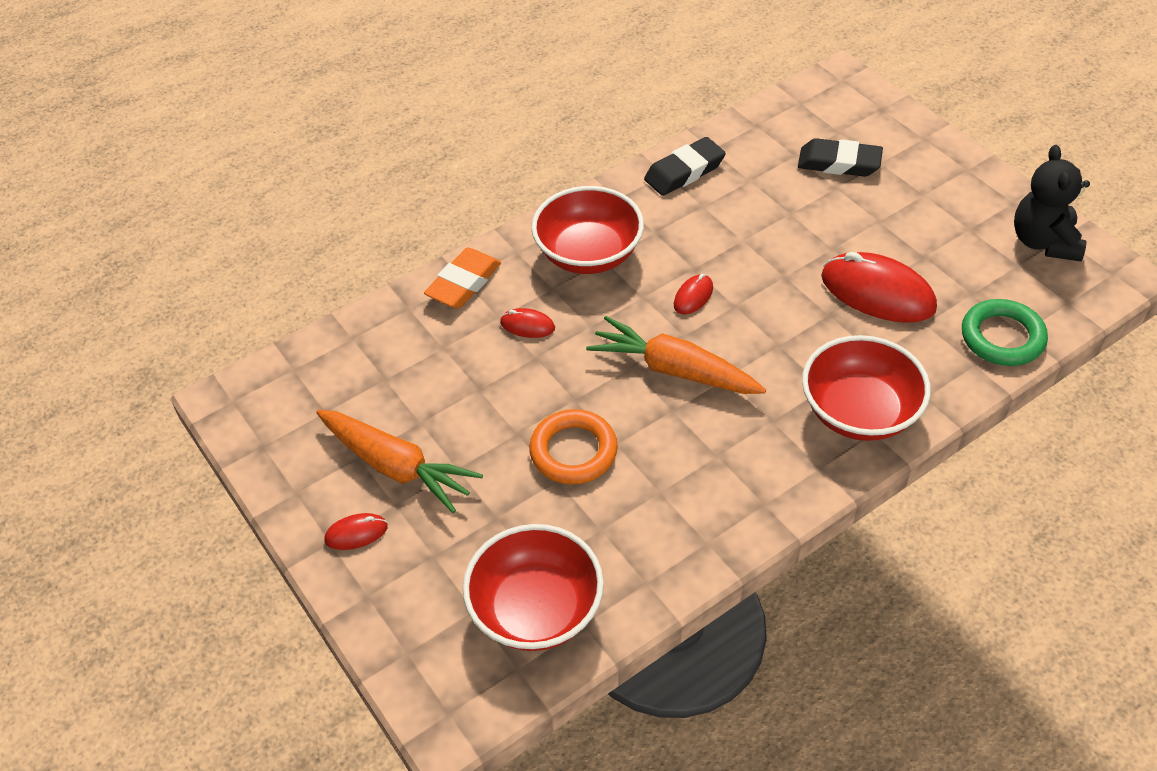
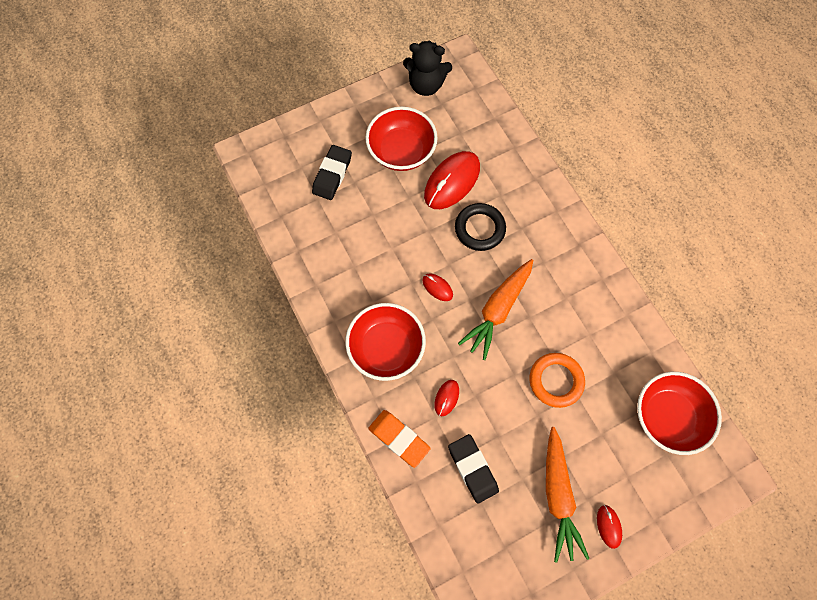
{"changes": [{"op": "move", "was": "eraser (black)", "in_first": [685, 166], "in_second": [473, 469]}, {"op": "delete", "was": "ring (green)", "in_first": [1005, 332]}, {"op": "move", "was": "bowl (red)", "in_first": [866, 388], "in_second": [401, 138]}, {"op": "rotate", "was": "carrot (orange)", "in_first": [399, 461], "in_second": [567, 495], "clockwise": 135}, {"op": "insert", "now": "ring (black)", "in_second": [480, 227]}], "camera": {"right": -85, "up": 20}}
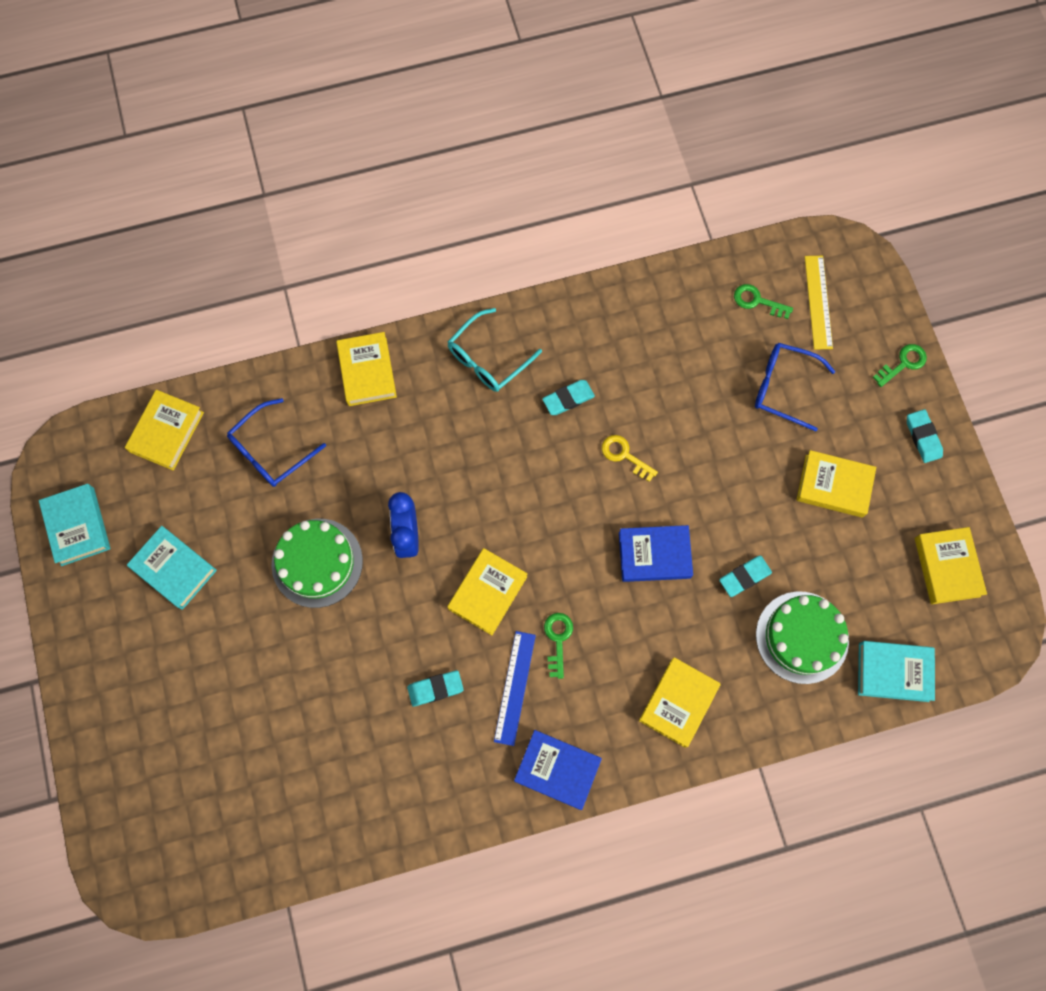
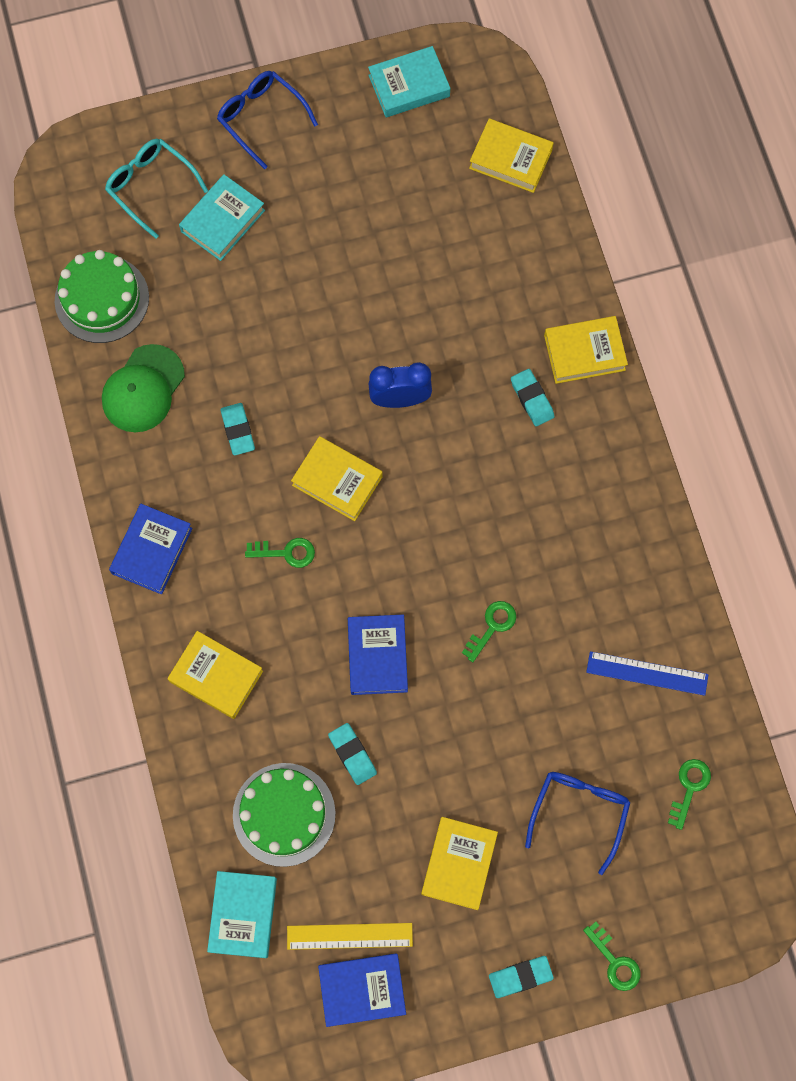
{"changes": [{"op": "move", "was": "ruler (yellow)", "in_first": [819, 303], "in_second": [350, 936]}, {"op": "move", "was": "glasses (turquoise)", "in_first": [495, 350], "in_second": [156, 189]}, {"op": "move", "was": "eraser (turquoise)", "in_first": [568, 397], "in_second": [532, 397]}, {"op": "move", "was": "glasses (blue)", "in_first": [276, 442], "in_second": [267, 120]}, {"op": "recolor", "was": "key (yellow)", "now": "key (green)", "in_first": [630, 458], "in_second": [489, 631]}, {"op": "move", "was": "cake (green)", "in_first": [317, 563], "in_second": [102, 296]}, {"op": "move", "was": "book (turquoise)", "in_first": [172, 568], "in_second": [222, 218]}, {"op": "recolor", "was": "book (yellow)", "now": "book (blue)", "in_first": [951, 565], "in_second": [362, 990]}, {"op": "move", "was": "ruler (blue)", "in_first": [515, 688], "in_second": [647, 673]}, {"op": "insert", "now": "cap (green)", "in_second": [143, 388]}], "camera": {"right": 90, "up": 0}}
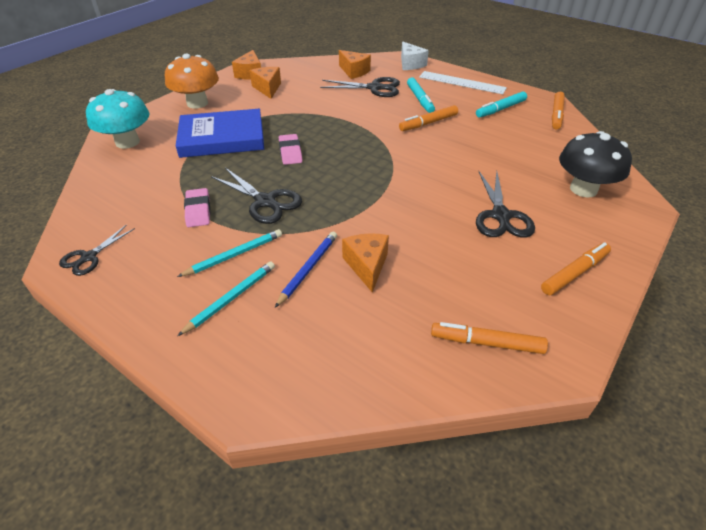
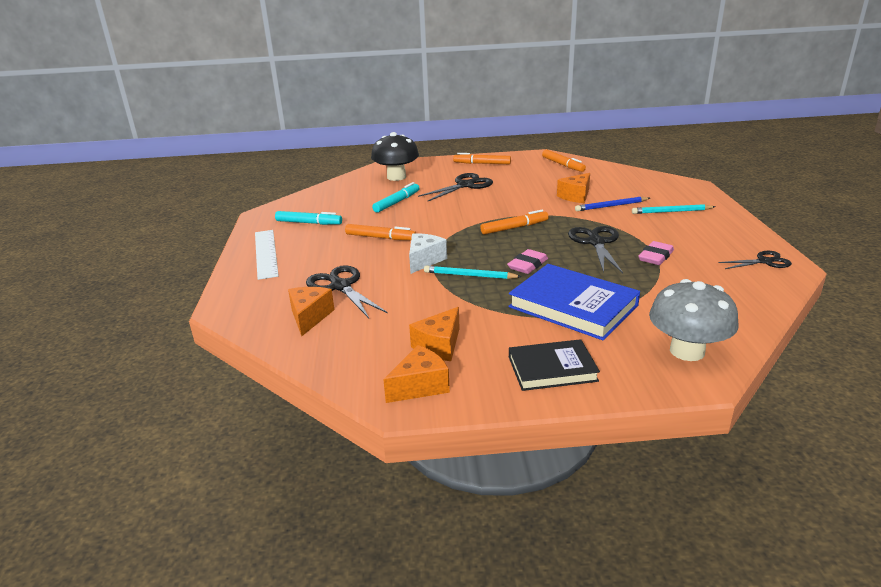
{"changes": [{"op": "move", "was": "cheese (white)", "in_first": [415, 56], "in_second": [428, 253]}, {"op": "replace", "was": "mushroom (orange)", "now": "book (black)", "in_first": [192, 81], "in_second": [554, 365]}, {"op": "move", "was": "marker (turquoise)", "in_first": [421, 95], "in_second": [395, 197]}, {"op": "recolor", "was": "mushroom (turquoise)", "now": "mushroom (grey)", "in_first": [118, 119], "in_second": [694, 320]}, {"op": "move", "was": "marker (orange)", "in_first": [558, 110], "in_second": [514, 222]}, {"op": "move", "was": "pencil (turquoise)", "in_first": [229, 253], "in_second": [473, 272]}], "camera": {"right": -130, "up": -15}}
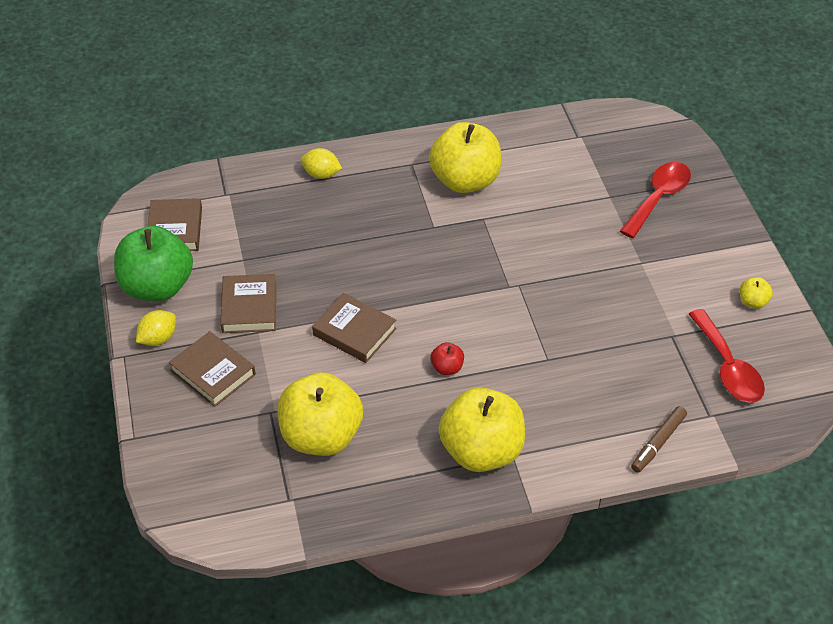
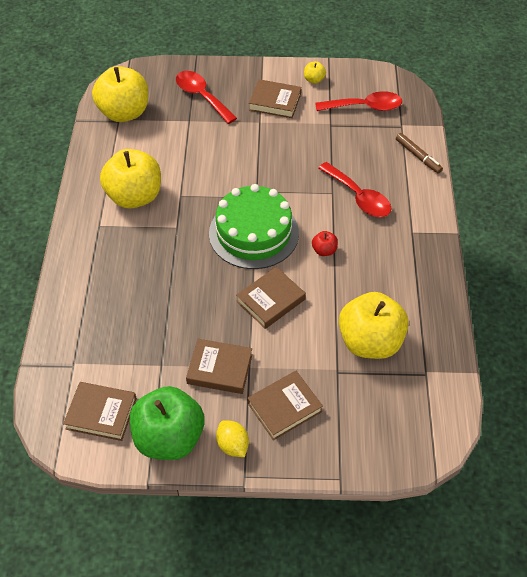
{"changes": [{"op": "delete", "was": "lemon (yellow)", "in_first": [321, 163]}, {"op": "move", "was": "apple (yellow)", "in_first": [482, 429], "in_second": [120, 94]}, {"op": "insert", "now": "book (brown)", "in_second": [275, 98]}, {"op": "insert", "now": "spoon (red)", "in_second": [355, 189]}, {"op": "insert", "now": "cake (green)", "in_second": [254, 226]}], "camera": {"right": -75, "up": 5}}
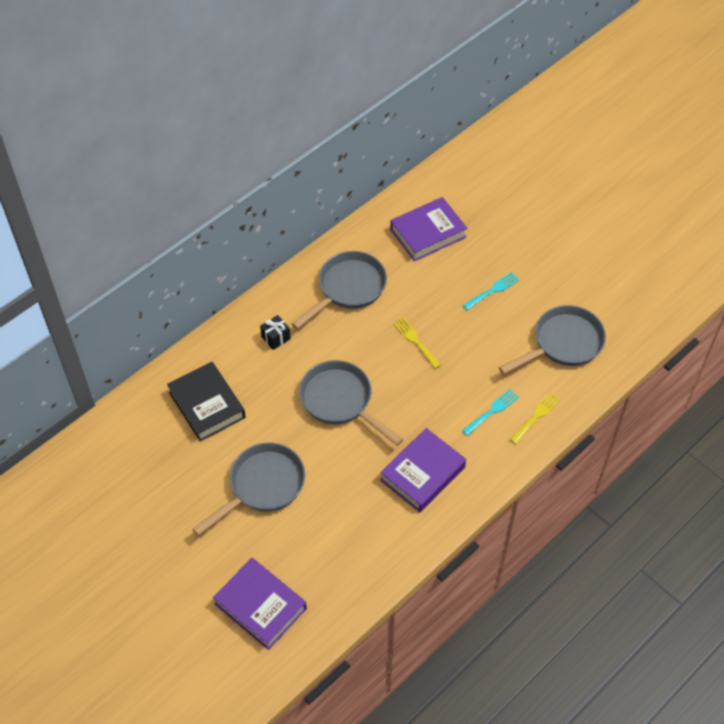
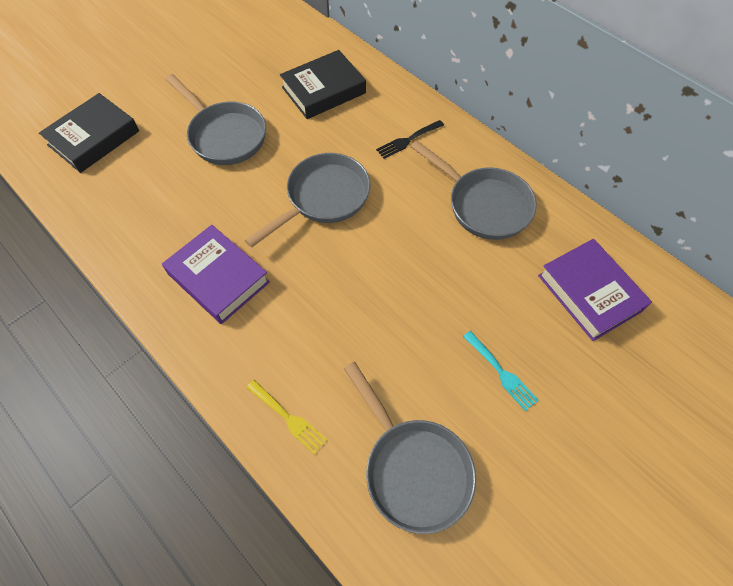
{"changes": [{"op": "replace", "was": "gift (black)", "now": "fork (black)", "in_first": [275, 332], "in_second": [410, 139]}, {"op": "delete", "was": "fork (yellow)", "in_first": [417, 343]}, {"op": "delete", "was": "fork (turquoise)", "in_first": [490, 412]}, {"op": "recolor", "was": "book (purple)", "now": "book (black)", "in_first": [260, 604], "in_second": [89, 133]}], "camera": {"right": 90, "up": 5}}
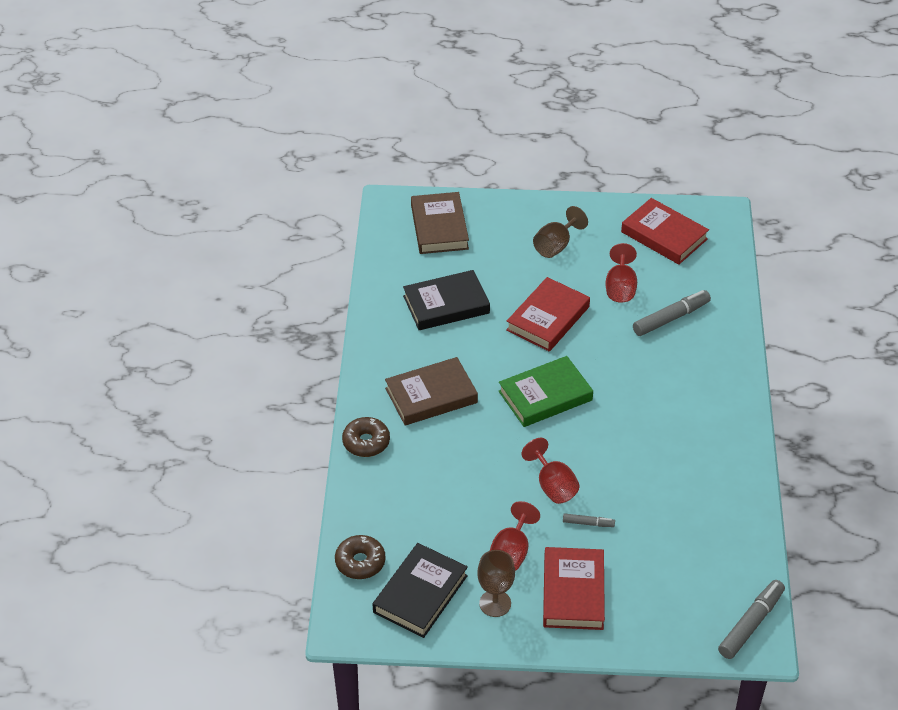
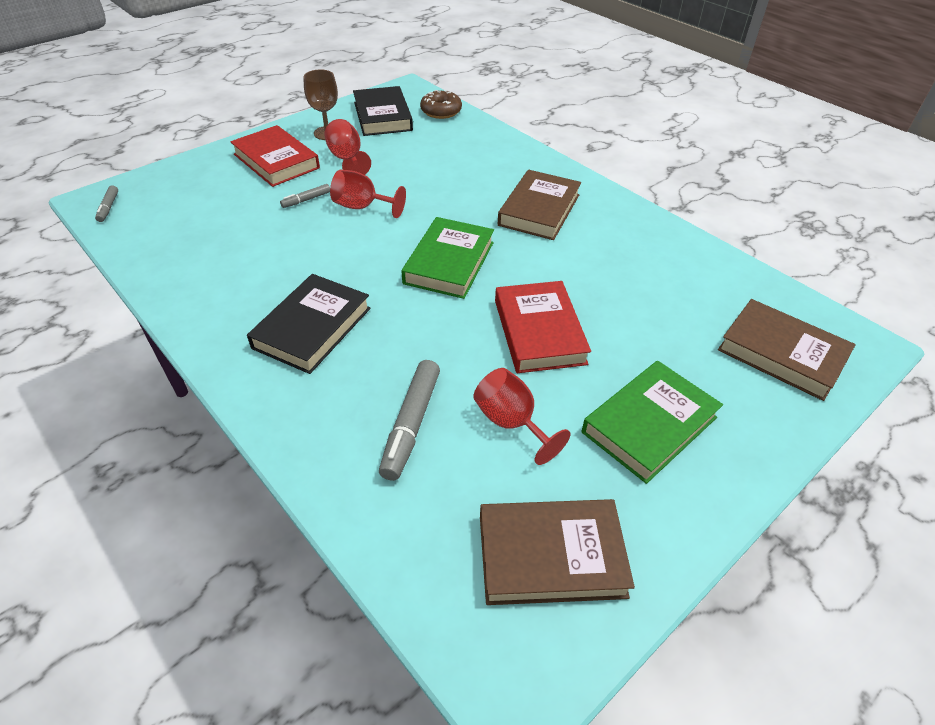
{"changes": [{"op": "recolor", "was": "book (red)", "now": "book (brown)", "in_first": [665, 231], "in_second": [557, 552]}, {"op": "replace", "was": "goblet (brown)", "now": "book (green)", "in_first": [560, 232], "in_second": [652, 422]}, {"op": "move", "was": "book (black)", "in_first": [446, 300], "in_second": [308, 324]}, {"op": "delete", "was": "donut (brown)", "in_first": [366, 437]}, {"op": "resize", "was": "marker (grey)", "in_first": [751, 619], "in_second": [106, 203], "ratio": 0.53}], "camera": {"right": 135, "up": 0}}
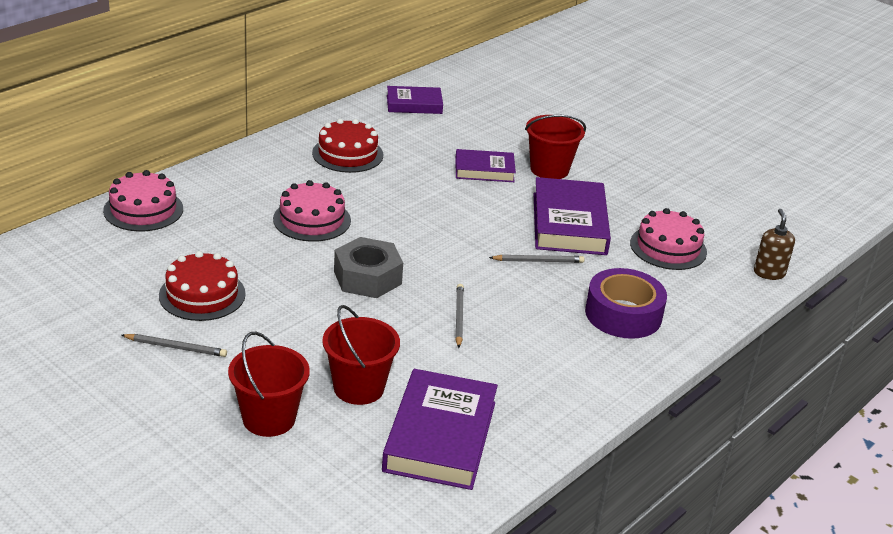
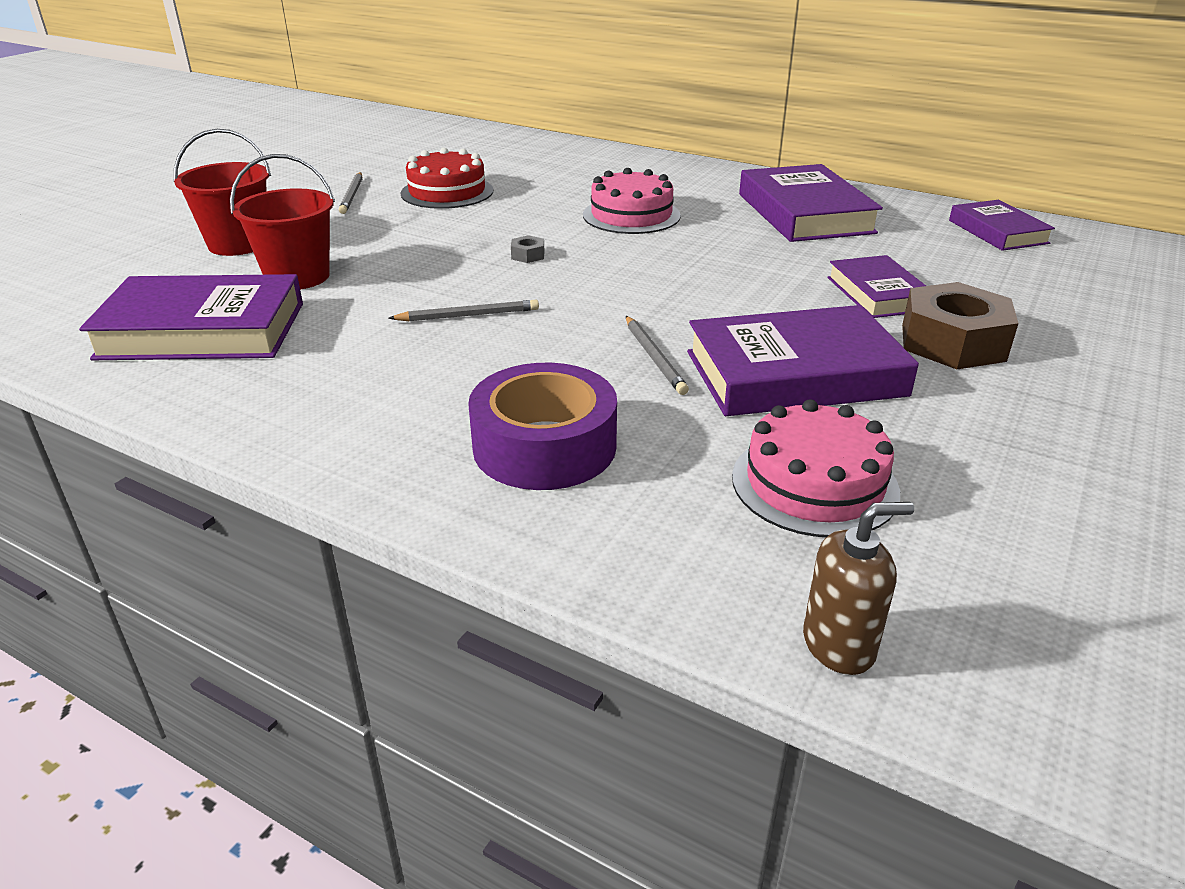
{"changes": [{"op": "replace", "was": "bucket (red)", "now": "nut (brown)", "in_first": [555, 147], "in_second": [960, 325]}, {"op": "replace", "was": "cake (red)", "now": "book (purple)", "in_first": [347, 146], "in_second": [811, 203]}, {"op": "delete", "was": "cake (pink)", "in_first": [143, 200]}, {"op": "resize", "was": "nut (grey)", "in_first": [368, 267], "in_second": [527, 249], "ratio": 0.4}], "camera": {"right": 80, "up": 0}}
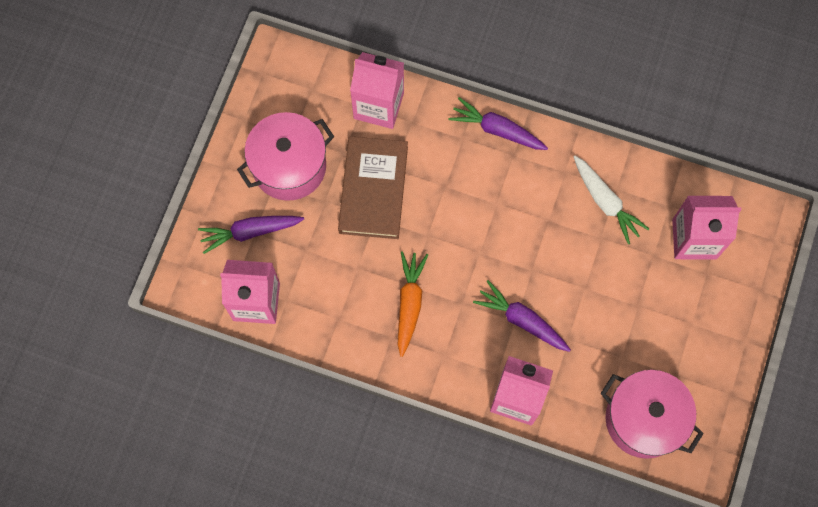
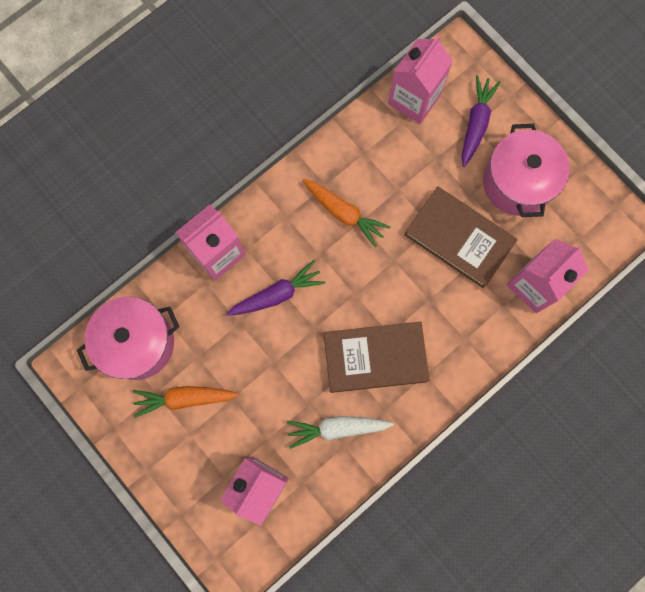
{"changes": [{"op": "delete", "was": "carrot (purple)", "in_first": [498, 123]}, {"op": "insert", "now": "book (brown)", "in_second": [376, 357]}, {"op": "insert", "now": "carrot (orange)", "in_second": [186, 402]}], "camera": {"right": 120, "up": 5}}
